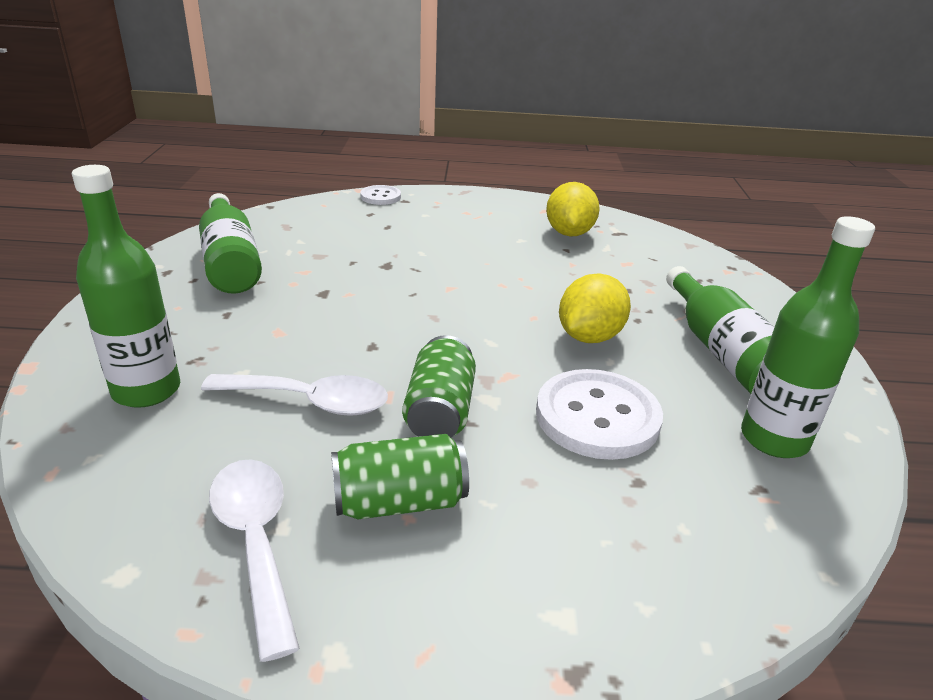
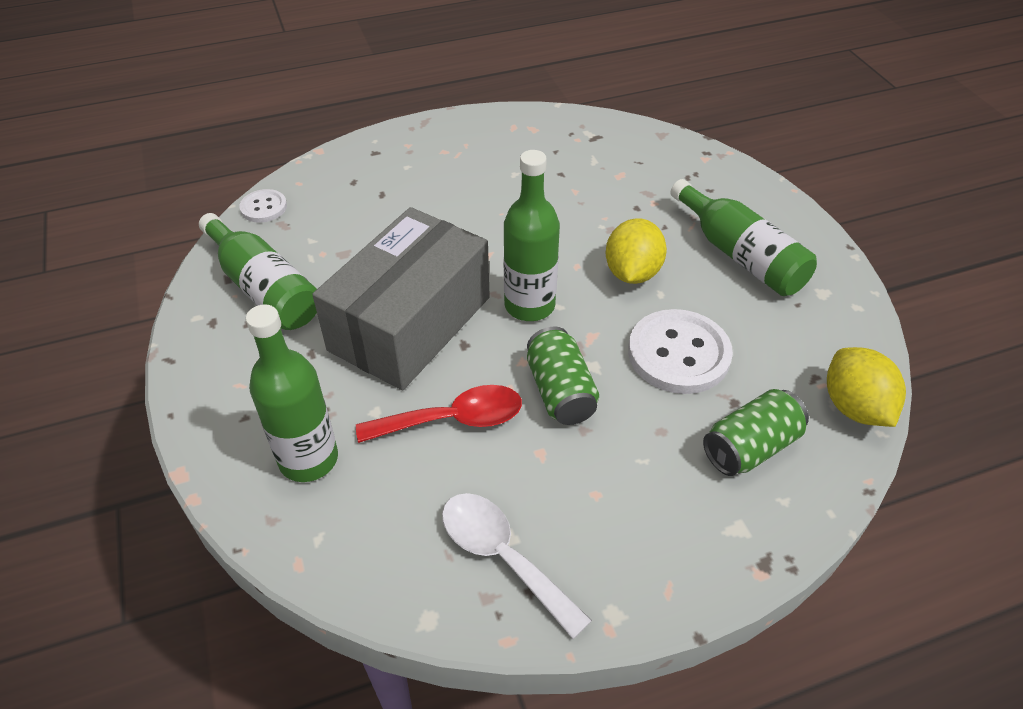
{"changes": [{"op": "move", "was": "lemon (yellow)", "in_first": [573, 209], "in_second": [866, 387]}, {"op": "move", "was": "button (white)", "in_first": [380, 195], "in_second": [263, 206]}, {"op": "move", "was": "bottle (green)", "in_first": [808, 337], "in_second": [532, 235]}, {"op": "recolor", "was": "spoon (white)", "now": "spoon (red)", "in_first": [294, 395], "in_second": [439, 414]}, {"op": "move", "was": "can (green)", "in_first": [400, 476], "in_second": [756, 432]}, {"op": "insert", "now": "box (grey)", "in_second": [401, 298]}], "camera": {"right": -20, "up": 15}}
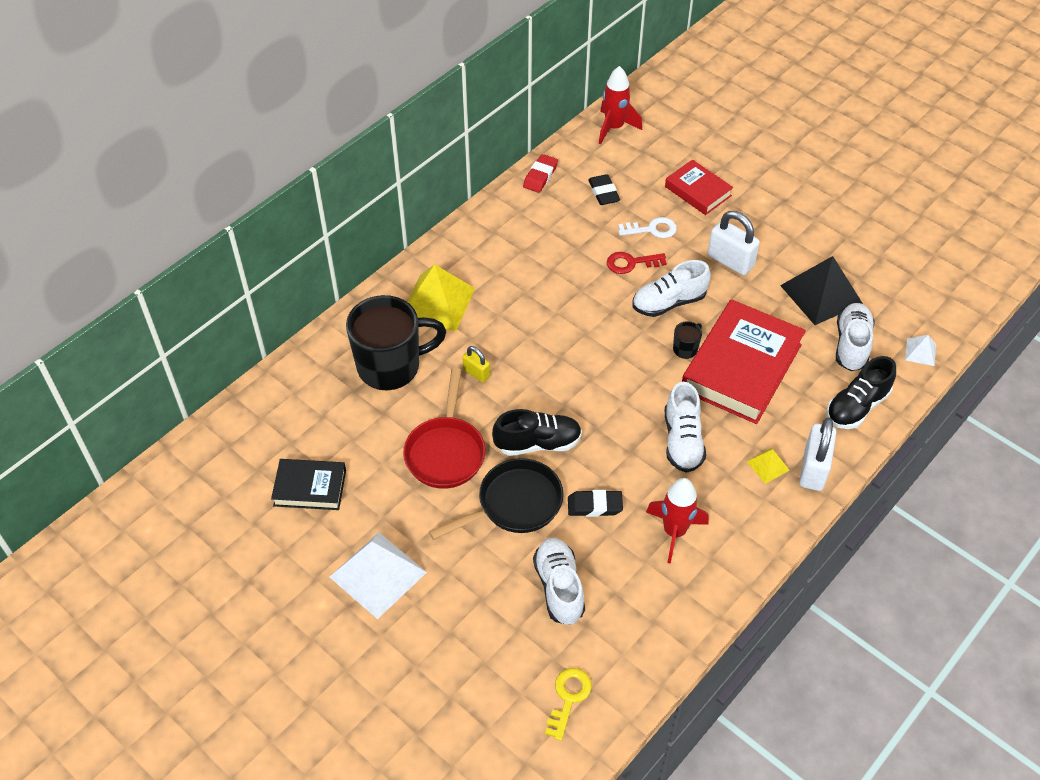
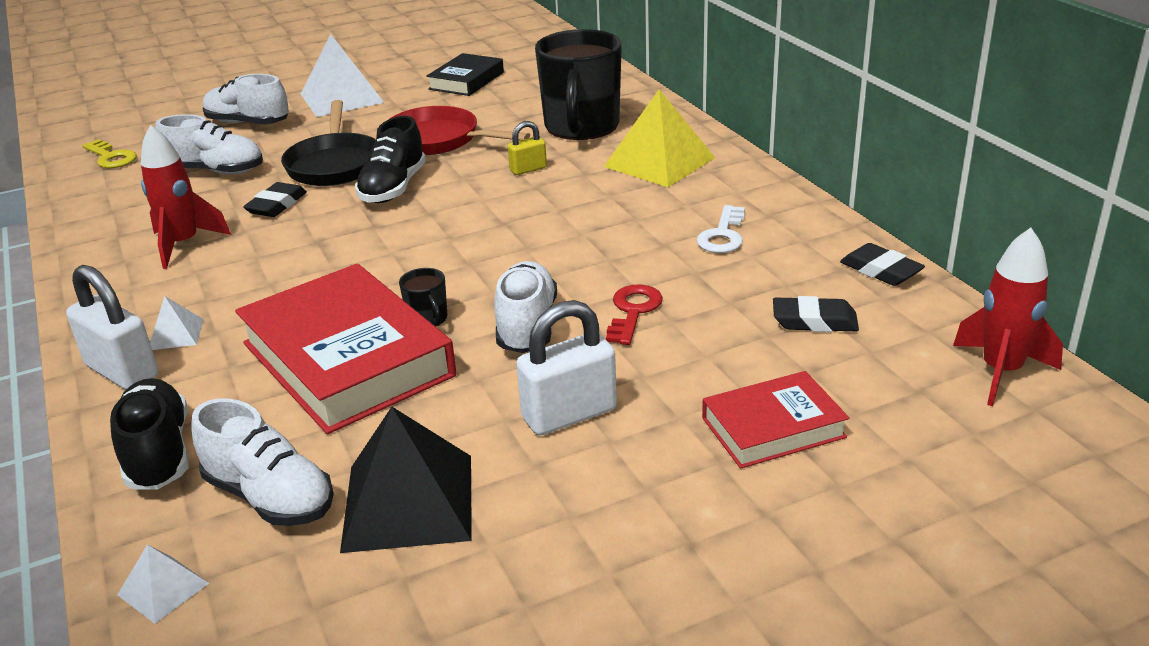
{"changes": [{"op": "recolor", "was": "eraser (red)", "now": "eraser (black)", "in_first": [540, 173], "in_second": [882, 264]}, {"op": "move", "was": "key (white)", "in_first": [647, 227], "in_second": [720, 229]}, {"op": "move", "was": "shoe (white)", "in_first": [685, 427], "in_second": [246, 99]}, {"op": "recolor", "was": "pyramid (yellow)", "now": "pyramid (white)", "in_first": [767, 466], "in_second": [176, 323]}], "camera": {"right": 115, "up": -20}}
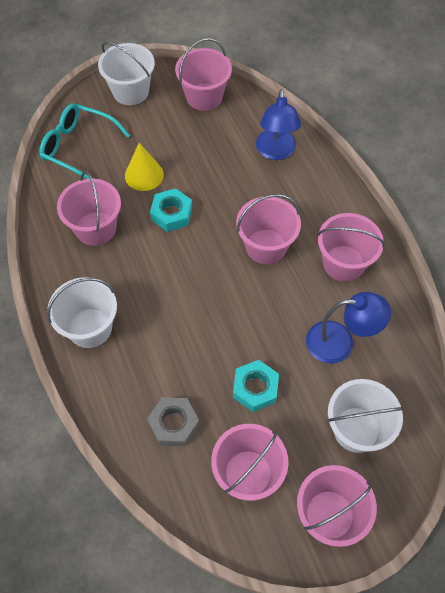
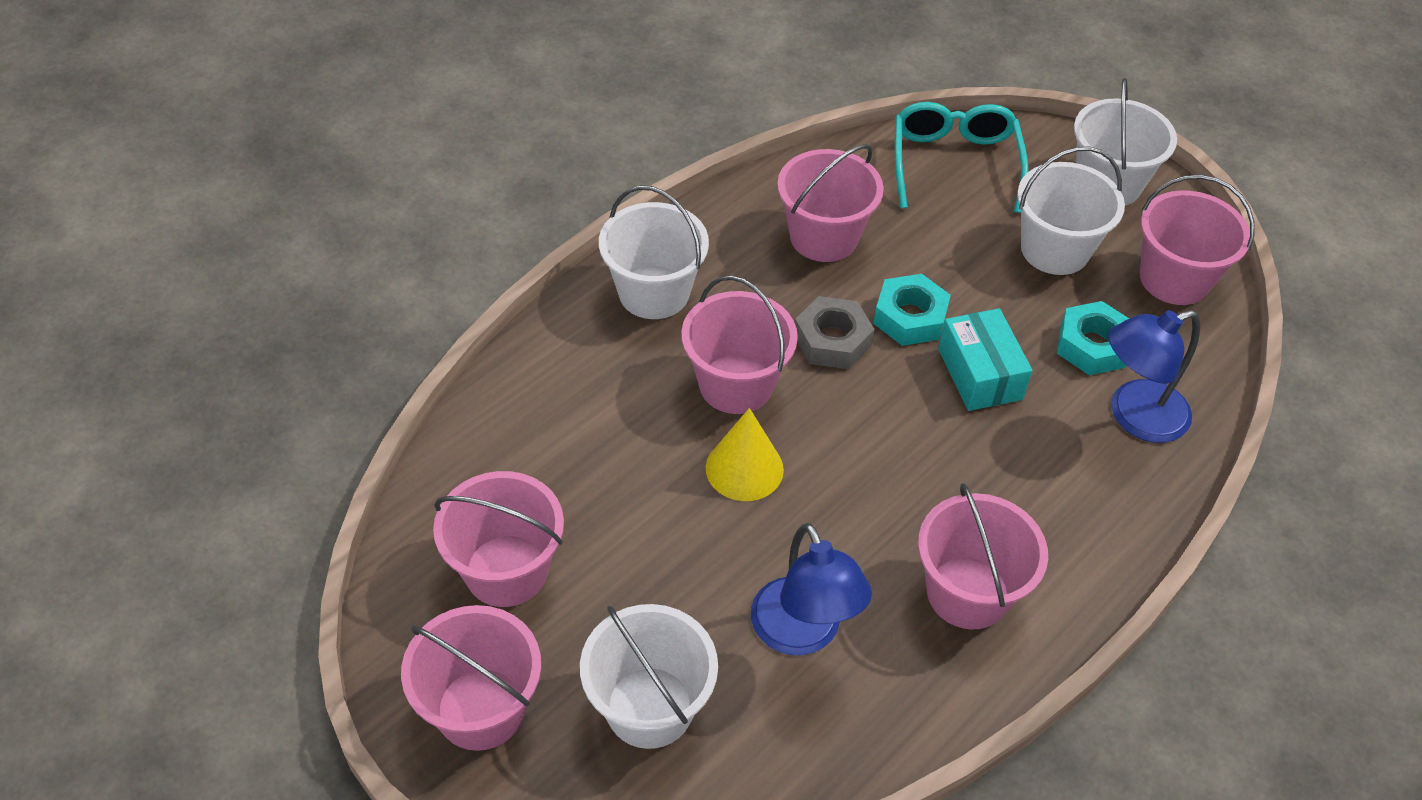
{"changes": [{"op": "move", "was": "cone (yellow)", "in_first": [144, 167], "in_second": [745, 454]}, {"op": "move", "was": "bucket (pink)", "in_first": [268, 229], "in_second": [739, 344]}, {"op": "move", "was": "nut (turquoise)", "in_first": [256, 386], "in_second": [1093, 338]}, {"op": "move", "was": "nut (grey)", "in_first": [173, 421], "in_second": [835, 332]}, {"op": "insert", "now": "bucket (white)", "in_second": [1071, 211]}, {"op": "insert", "now": "box (turquoise)", "in_second": [985, 359]}], "camera": {"right": 65, "up": -10}}
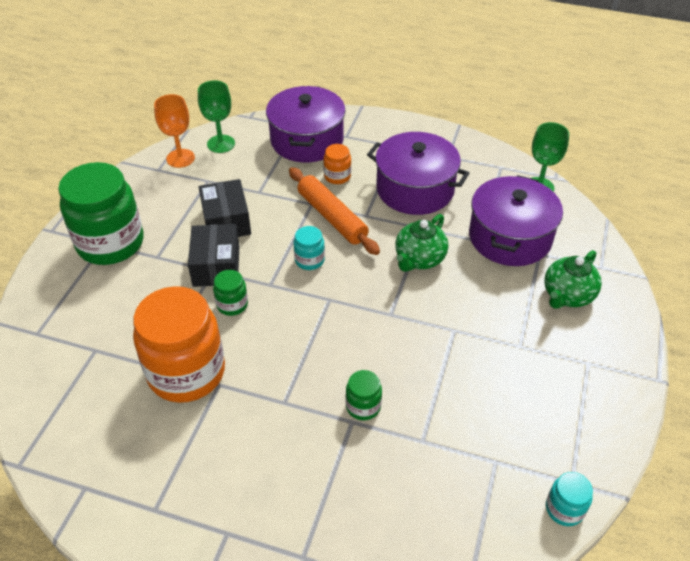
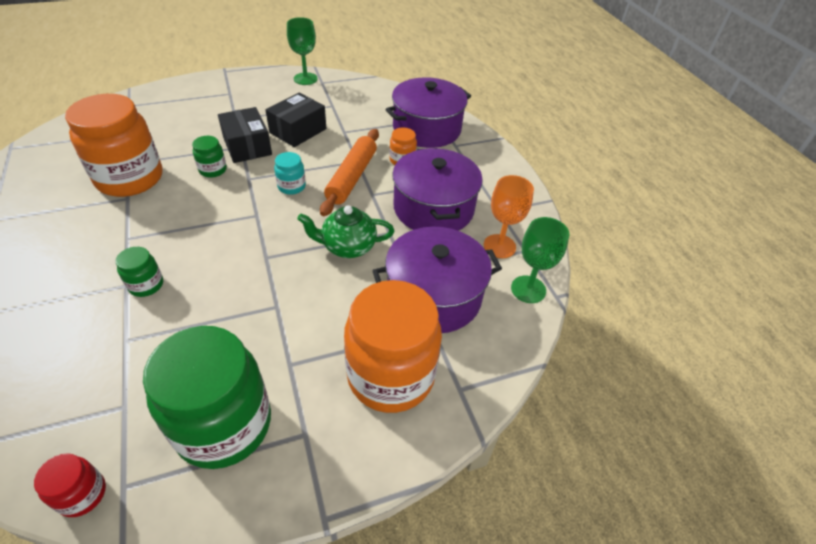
{"changes": [{"op": "move", "was": "goblet (green)", "in_first": [216, 116], "in_second": [302, 51]}, {"op": "move", "was": "goblet (orange)", "in_first": [174, 131], "in_second": [509, 216]}, {"op": "move", "was": "jar (green)", "in_first": [100, 213], "in_second": [207, 397]}, {"op": "rotate", "was": "box (black)", "in_first": [213, 255], "in_second": [245, 135], "clockwise": -75}, {"op": "replace", "was": "teapot (green)", "now": "jar (orange)", "in_first": [573, 279], "in_second": [393, 346]}, {"op": "recolor", "was": "jar (turquoise)", "now": "jar (red)", "in_first": [569, 499], "in_second": [70, 485]}], "camera": {"right": 50, "up": 0}}
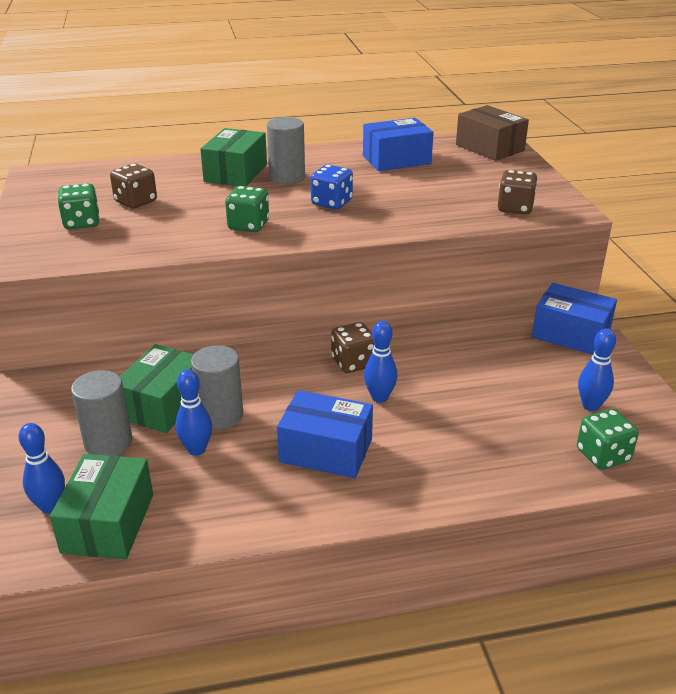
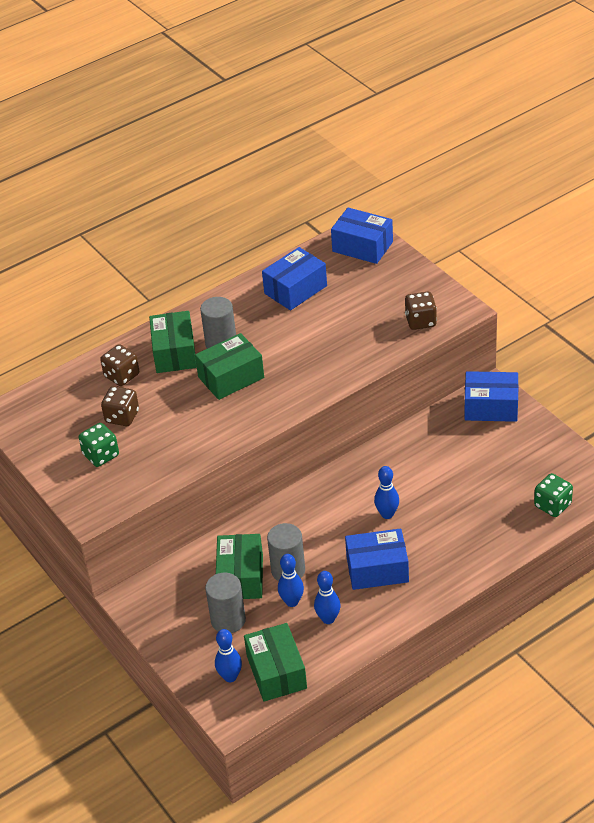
{"changes": [{"op": "recolor", "was": "box (brown)", "now": "box (blue)", "in_first": [492, 133], "in_second": [362, 236]}, {"op": "delete", "was": "dice (blue)", "in_first": [332, 187]}, {"op": "delete", "was": "dice (green)", "in_first": [247, 209]}, {"op": "move", "was": "dice (brown)", "in_first": [352, 347], "in_second": [119, 365]}, {"op": "move", "was": "bowling pin (blue)", "in_first": [597, 369], "in_second": [327, 597]}, {"op": "insert", "now": "box (green)", "in_second": [229, 366]}], "camera": {"right": -20, "up": 10}}
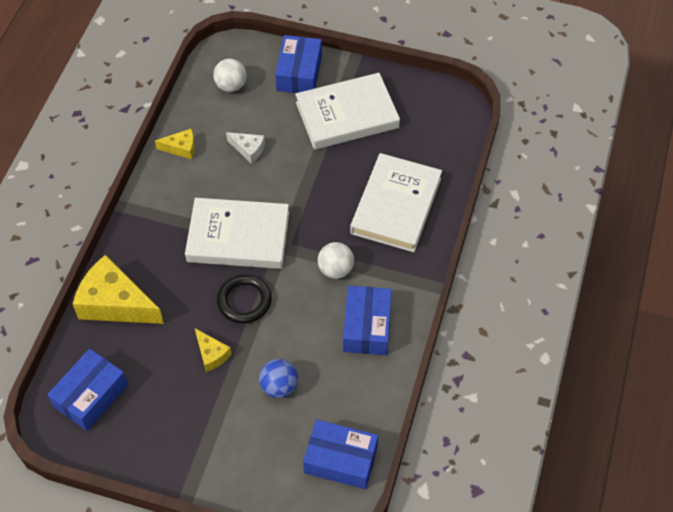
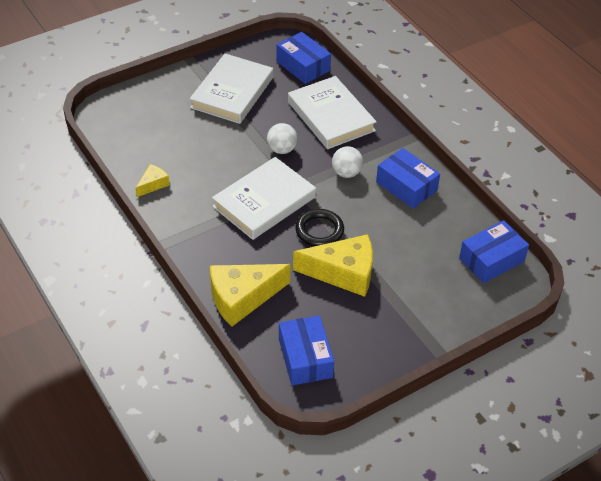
{"changes": [{"op": "move", "was": "box (blue)", "in_first": [298, 64], "in_second": [303, 58]}, {"op": "move", "was": "ball (white)", "in_first": [229, 75], "in_second": [282, 138]}, {"op": "delete", "was": "cheese (white)", "in_first": [245, 148]}, {"op": "resize", "was": "cheese (yellow)", "in_first": [213, 350], "in_second": [333, 265], "ratio": 2.04}, {"op": "delete", "was": "ball (blue)", "in_first": [278, 378]}], "camera": {"right": -50, "up": -10}}
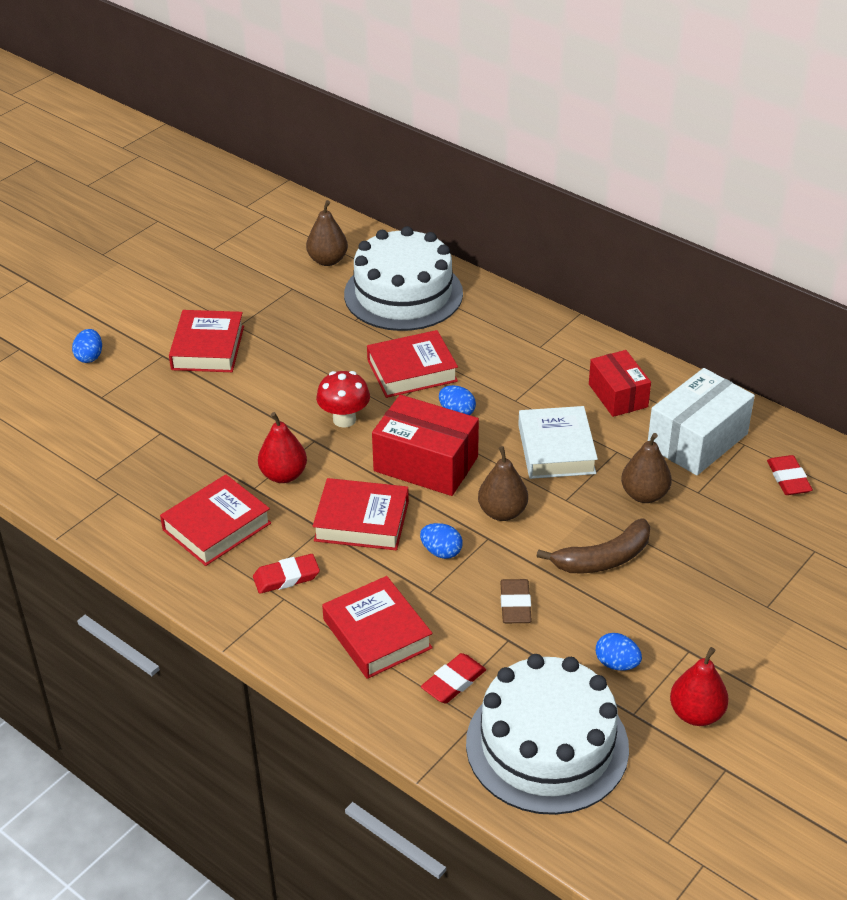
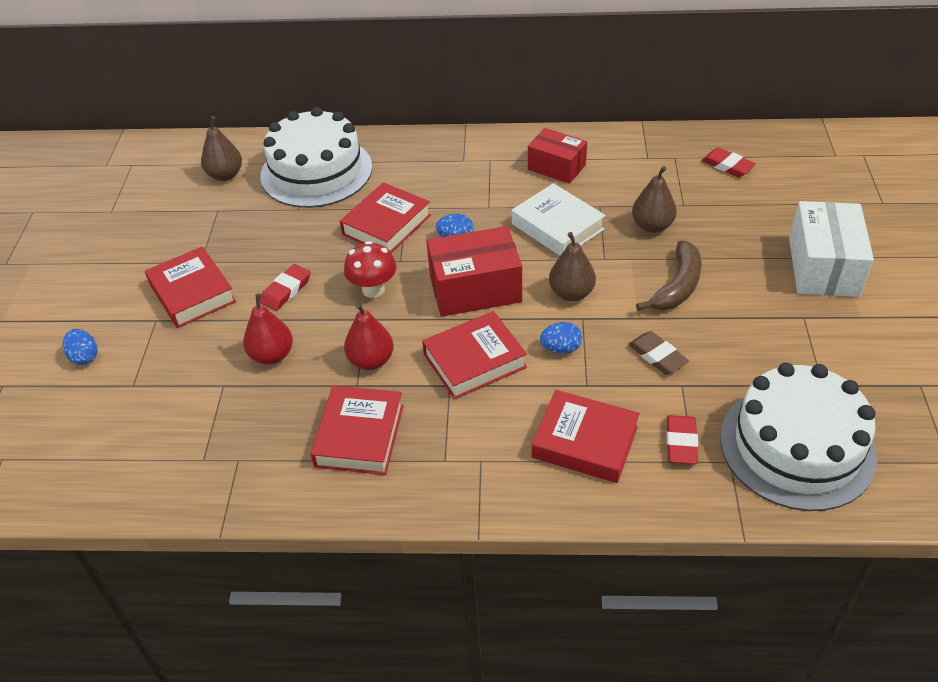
{"changes": [{"op": "move", "was": "box (white)", "in_first": [701, 421], "in_second": [831, 249]}, {"op": "move", "was": "eraser (red)", "in_first": [286, 574], "in_second": [285, 287]}, {"op": "delete", "was": "egg (blue)", "in_first": [619, 651]}, {"op": "move", "was": "pear (red)", "in_first": [699, 686], "in_second": [268, 329]}], "camera": {"right": -35, "up": 5}}
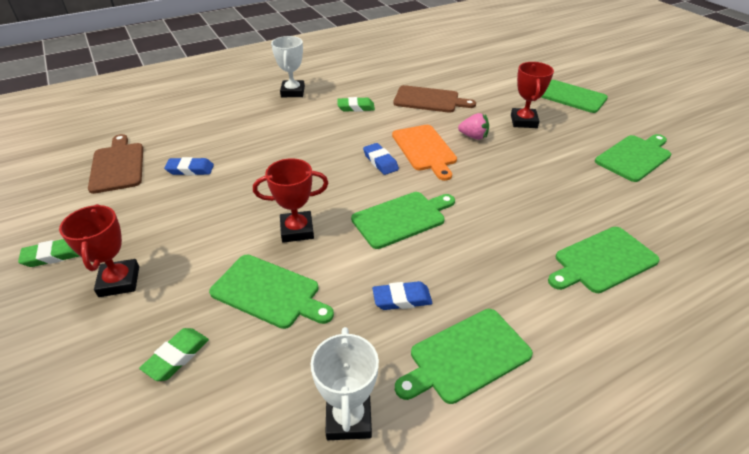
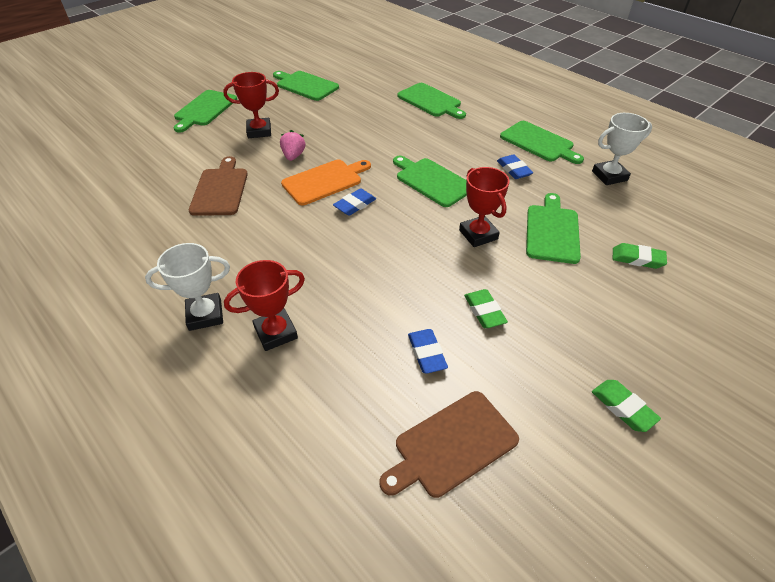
{"changes": [{"op": "move", "was": "eraser (green)", "in_first": [356, 104], "in_second": [486, 308]}, {"op": "move", "was": "trophy (red)", "in_first": [99, 250], "in_second": [264, 305]}], "camera": {"right": -105, "up": 5}}
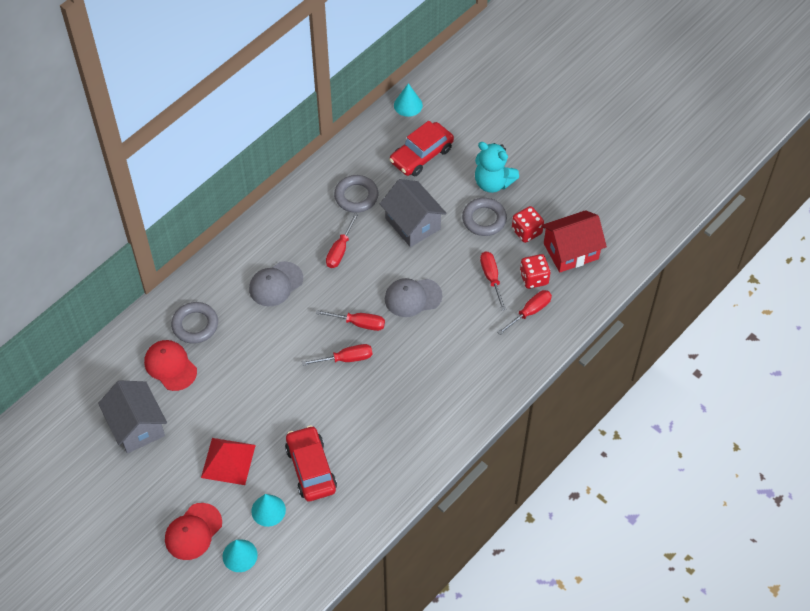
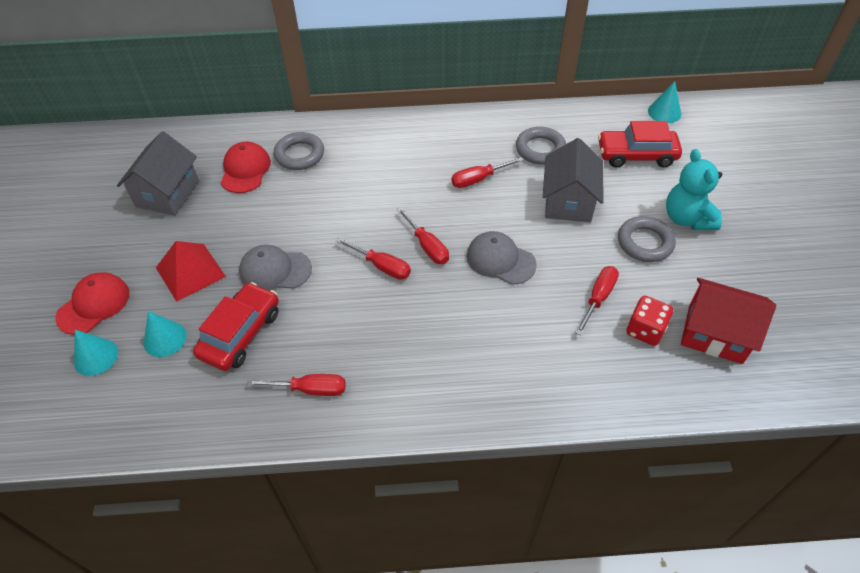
{"changes": [{"op": "delete", "was": "dice (red)", "in_first": [528, 224]}, {"op": "move", "was": "cap (grey)", "in_first": [276, 283], "in_second": [275, 268]}, {"op": "move", "was": "screwdriver (red)", "in_first": [525, 312], "in_second": [296, 385]}, {"op": "rotate", "was": "cap (red)", "in_first": [193, 531], "in_second": [92, 303], "clockwise": 135}], "camera": {"right": 45, "up": -5}}
